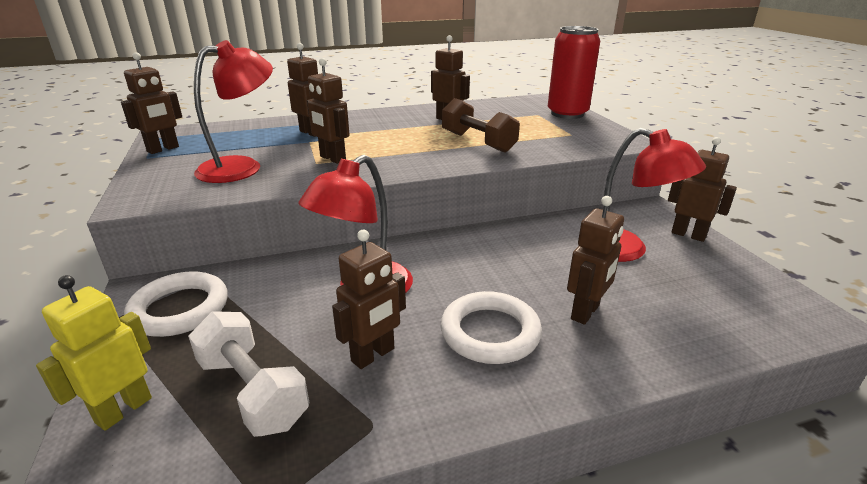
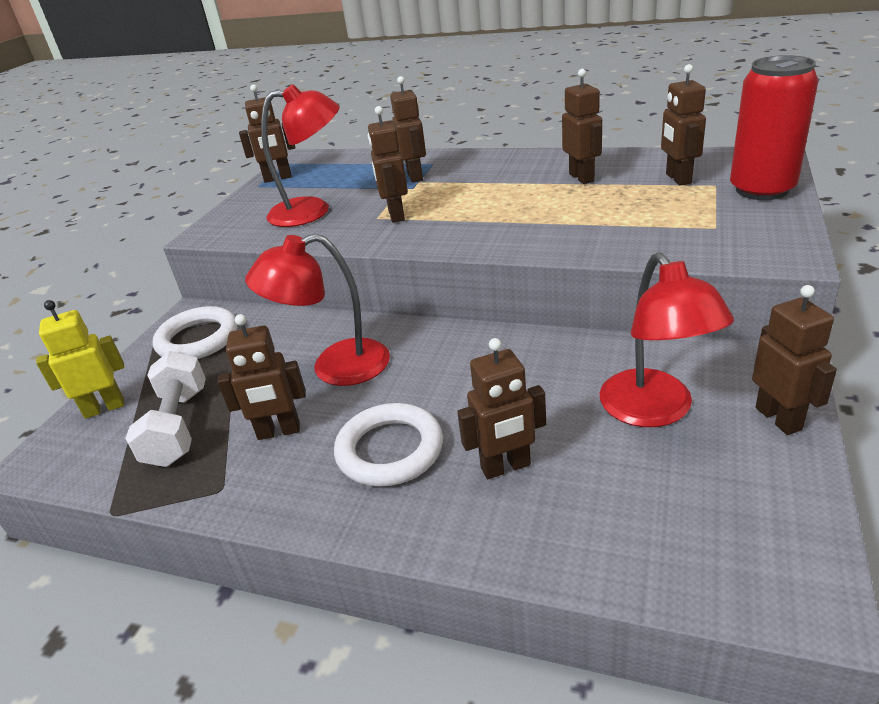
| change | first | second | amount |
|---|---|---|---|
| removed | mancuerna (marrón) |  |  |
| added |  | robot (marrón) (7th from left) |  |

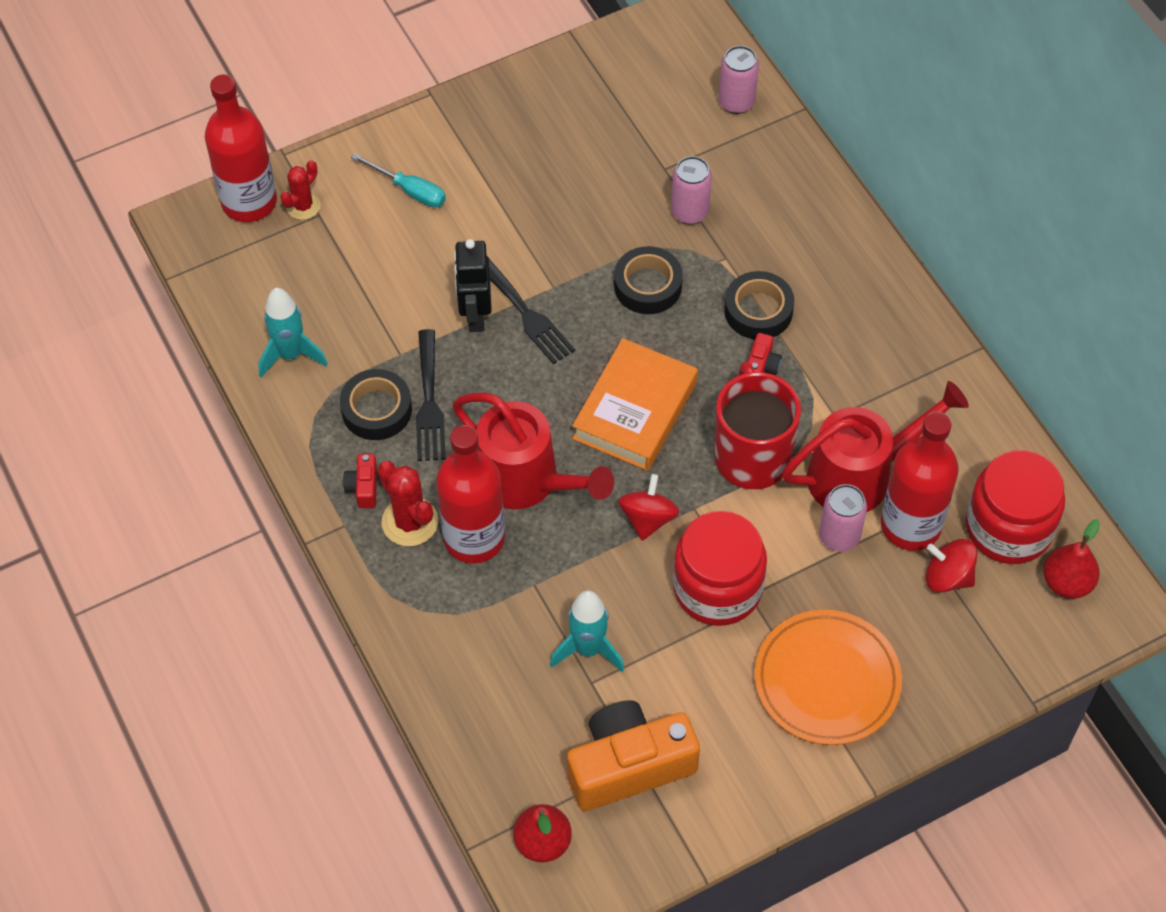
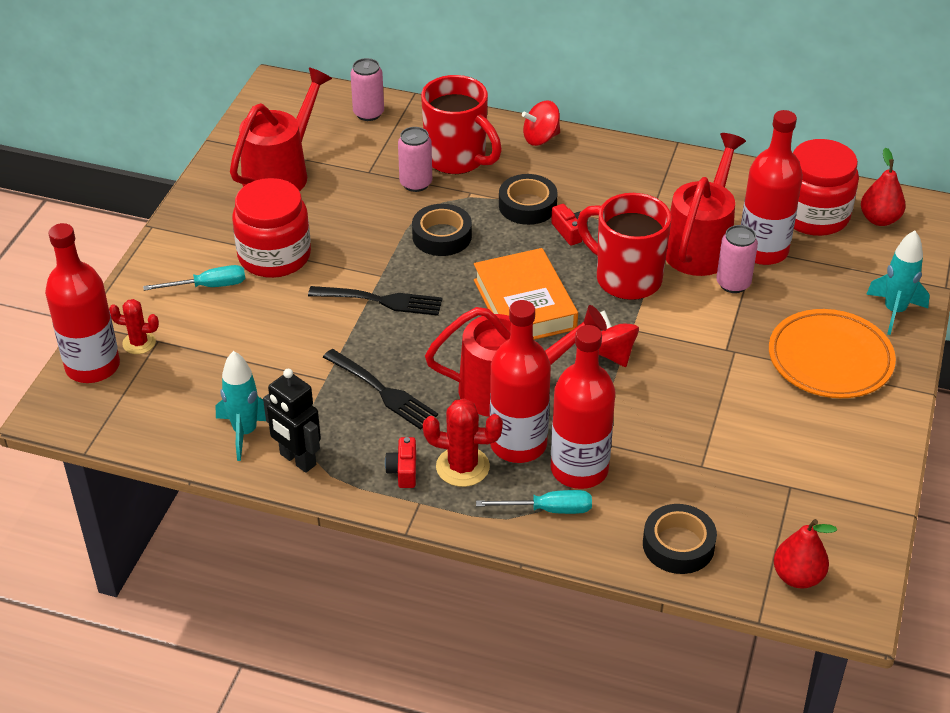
| change | first | second | amount |
|---|---|---|---|
| turned | cactus (rojo) (1st from left) |  | 75 degrees counterclockwise |
| moved | cinta adhesiva (negro) (1st from left in the first image) | cinta adhesiva (negro) (3rd from left) |  |
| turned | cámara (rojo) (1st from left) |  | 45 degrees clockwise |
| moved | robot (negro) |  |  |
| moved | cohete (turquesa) (2nd from left) |  |  |
| removed | cámara (naranja) |  |  |
| moved | tarro (rojo) (1st from left) |  |  |
| moved | peonza (rojo) (2nd from left in the first image) | peonza (rojo) (1st from left) |  |
| added |  | regadera (rojo) (1st from left) |  |
| added |  | taza (rojo) (1st from left) |  |
| added |  | destornillador (turquesa) (2nd from left) |  |
| added |  | botella (rojo) (3rd from left) |  |

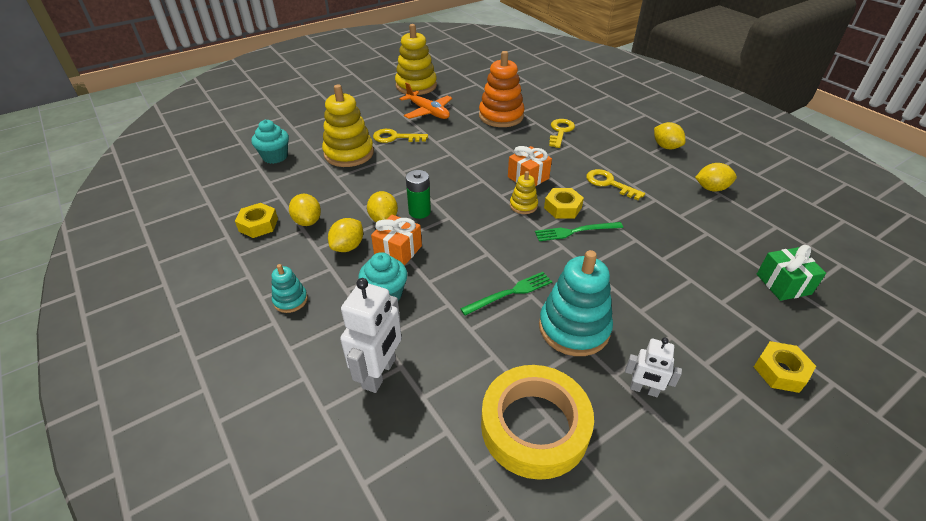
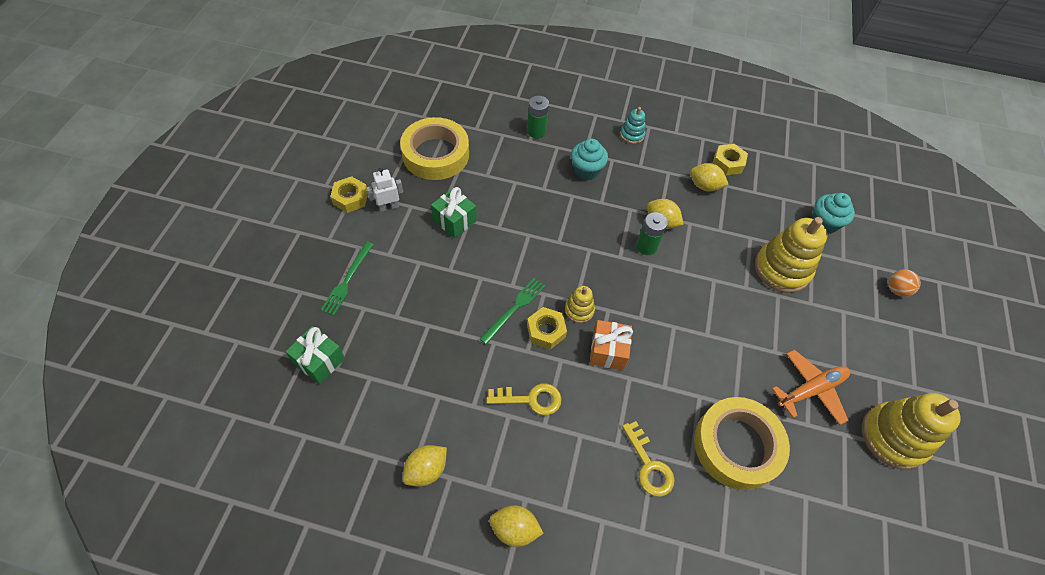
| change | first | second | amount |
|---|---|---|---|
| removed | limón (amarillo) (2nd from left) |  |  |
| replaced | robot (blanco) (1st from left) | pila (verde) (1st from left) |  |
| removed | regalo (naranja) (1st from left) |  |  |
| removed | llave (amarillo) (1st from left) |  |  |
| turned | avión (naranja) |  | 150 degrees clockwise |
| moved | tenedor (verde) (1st from left) |  |  |
| replaced | juguete apilable (naranja) | cinta adhesiva (amarillo) (2nd from left) |  |
| replaced | juguete apilable (turquesa) (2nd from left) | regalo (verde) (2nd from left) |  |
| moved | tuerca (amarillo) (3rd from left in the first image) | tuerca (amarillo) (1st from left) |  |
| added |  | pelota (naranja) |  |

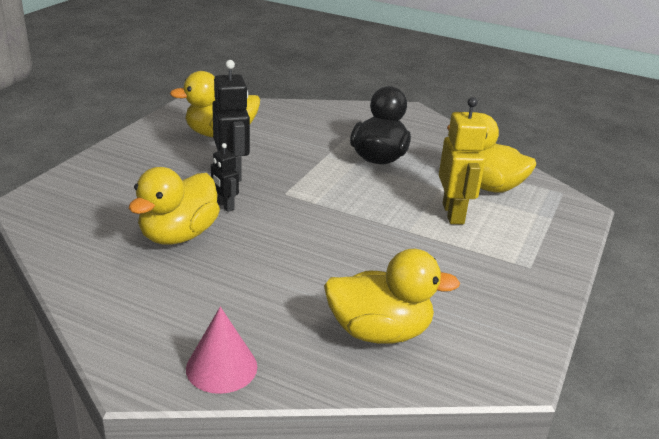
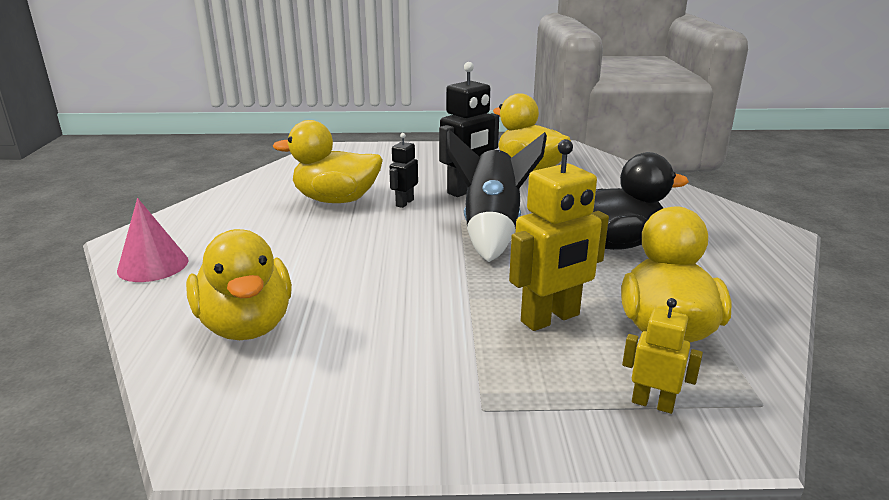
| change | first | second | amount |
|---|---|---|---|
| added |  | cohete (negro) |  |
| added |  | robot (amarillo) (2nd from left) |  |

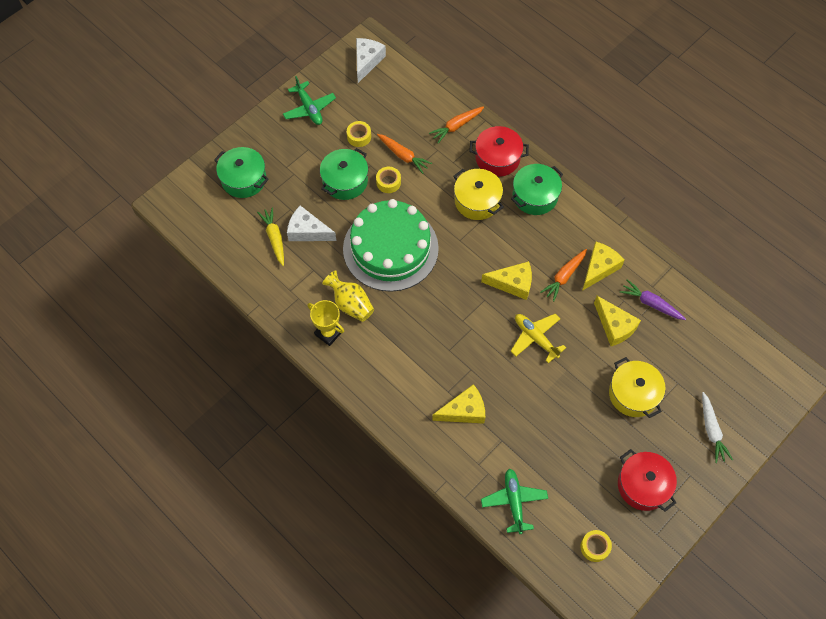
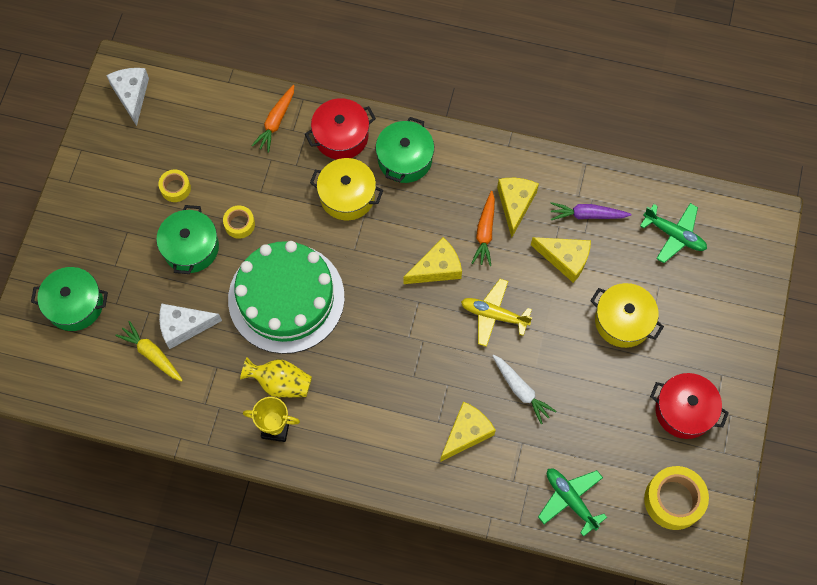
| change | first | second | amount |
|---|---|---|---|
| moved | avión (verde) (1st from left in the first image) | avión (verde) (2nd from left) |  |
| removed | zanahoria (naranja) (1st from left) |  |  |
| resized | cinta adhesiva (amarillo) (3rd from left) |  | x1.79 |
| moved | zanahoria (blanco) |  |  |

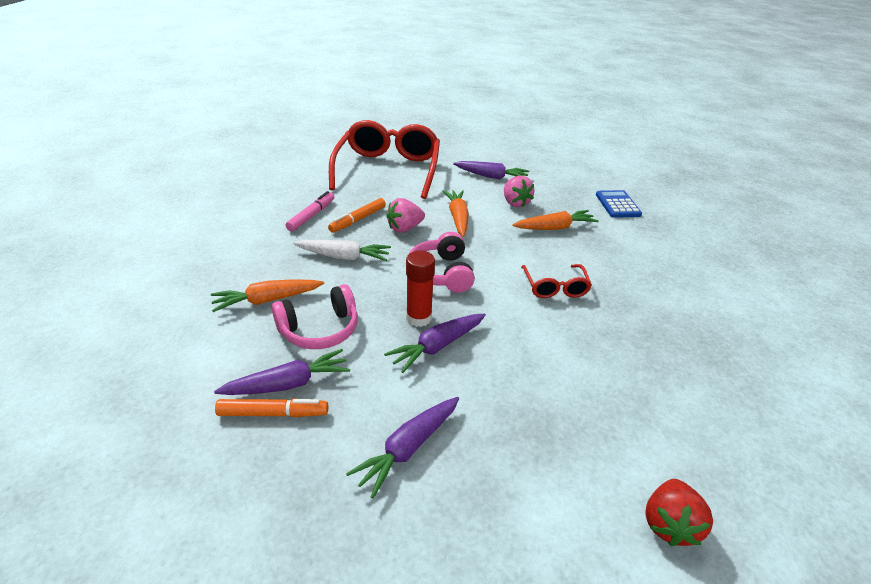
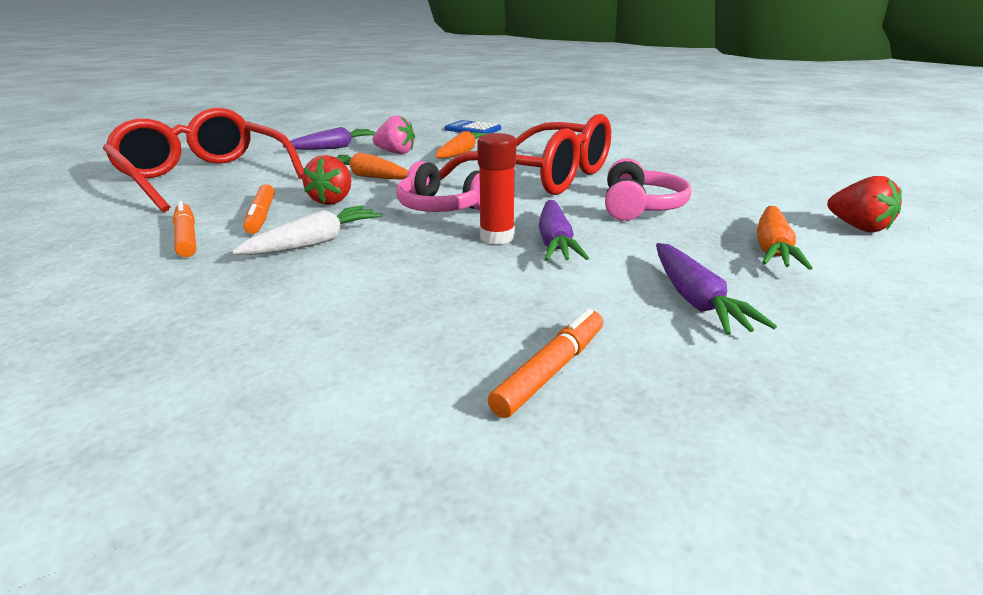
| change | first | second | amount |
|---|---|---|---|
| moved | zanahoria (naranja) (1st from left in the first image) | zanahoria (naranja) (3rd from left) |  |
| removed | zanahoria (morado) (1st from left) |  |  |
| moved | auriculares (rosa) (1st from left in the first image) | auriculares (rosa) (2nd from left) |  |
| recoloured | rotulador (rosa) | rotulador (naranja) (1st from left) |  |
| recoloured | fresa (rosa) (1st from left) | fresa (rojo) (1st from left) |  |
| resized | gafas (rojo) (2nd from left) |  | x2.18 |

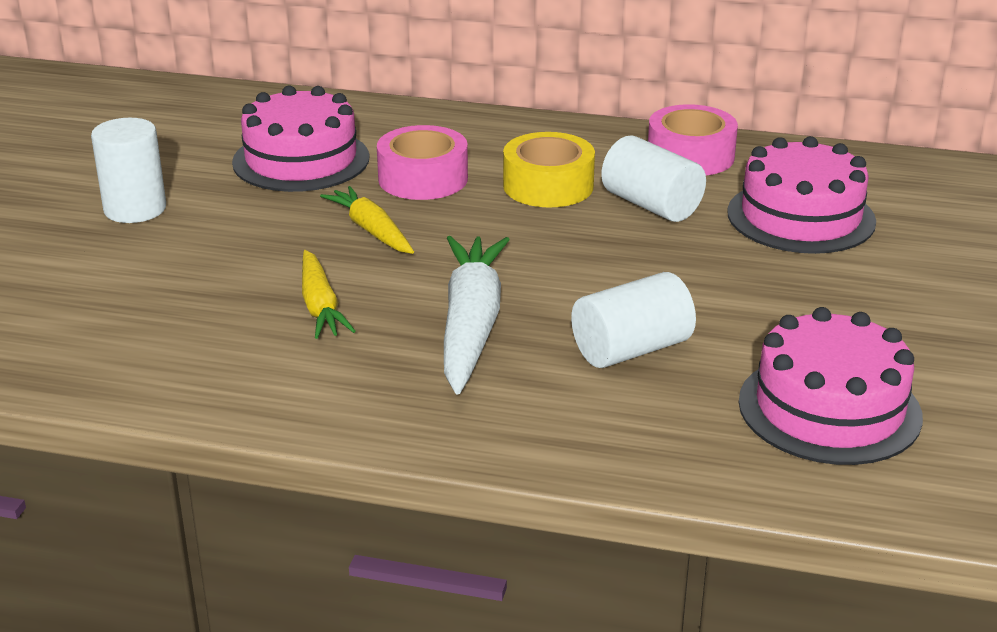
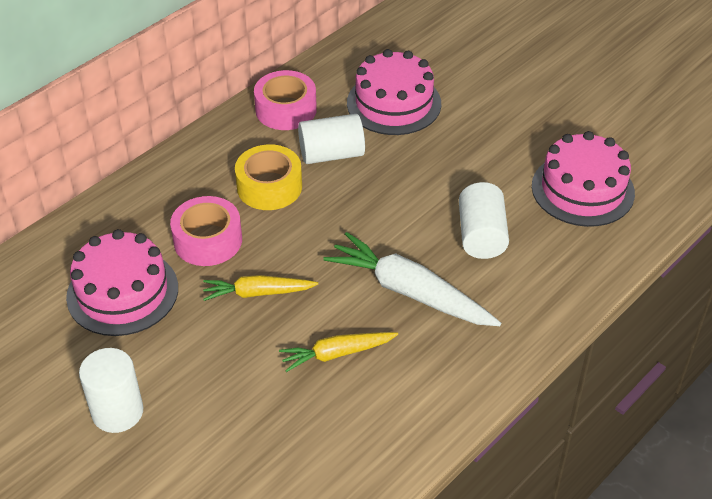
| change | first | second | amount |
|---|---|---|---|
| turned | zanahoria (amarillo) (1st from left in the first image) | zanahoria (amarillo) (2nd from left) | 150 degrees clockwise |

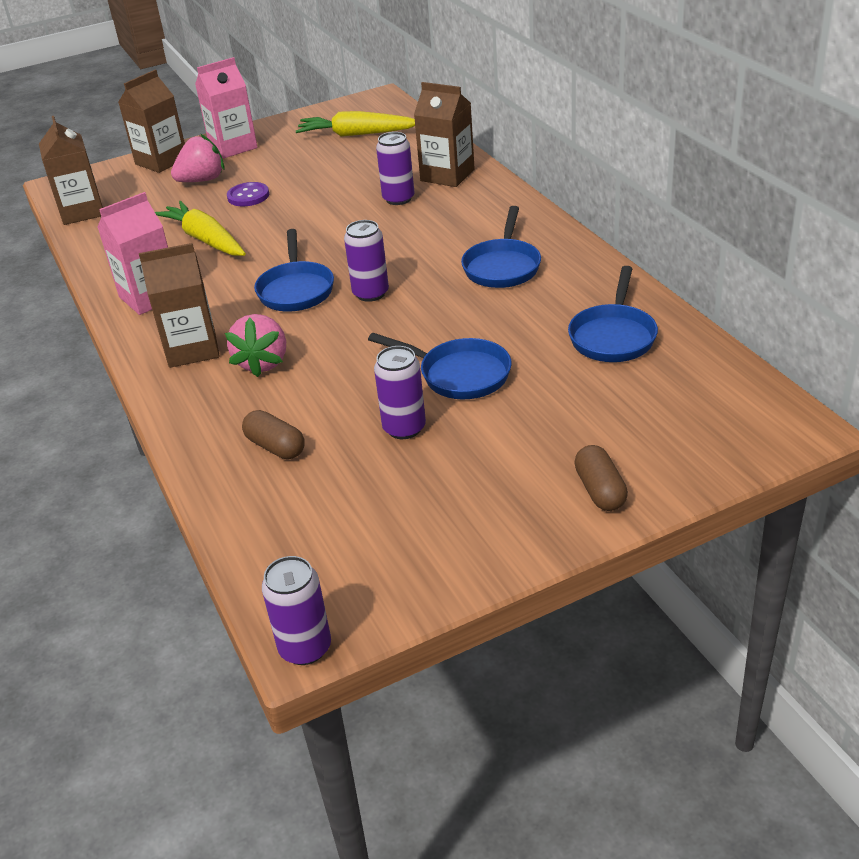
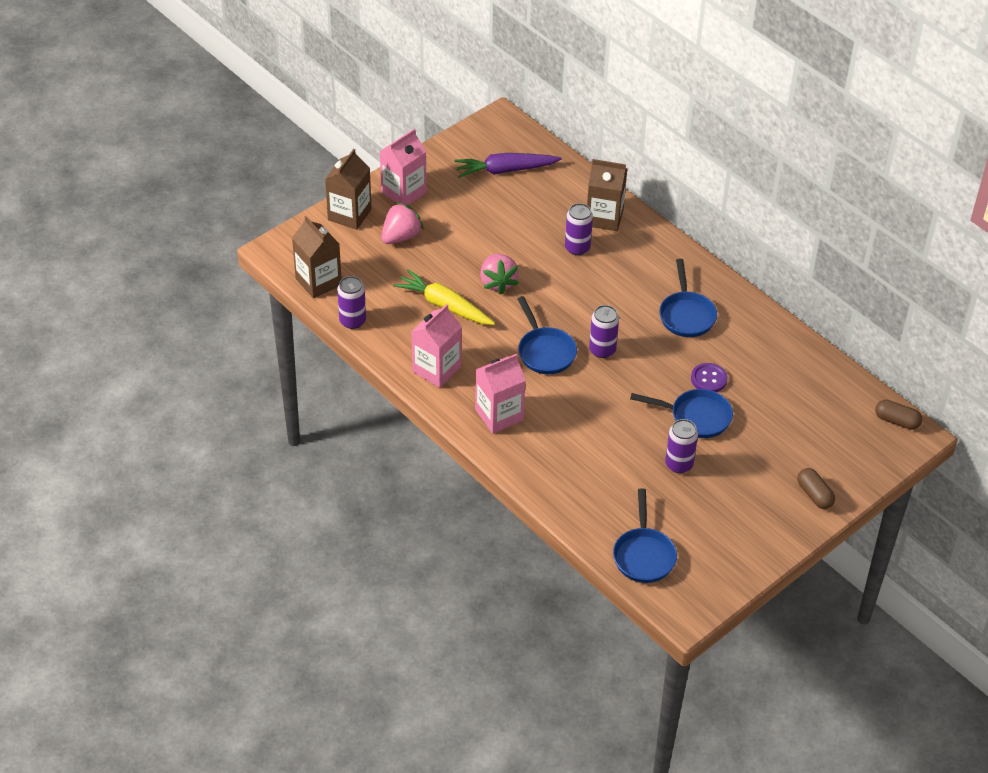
| change | first | second | amount |
|---|---|---|---|
| recoloured | cartón de leche (marrón) (3rd from left) | cartón de leche (rosa) (3rd from left) |  |
| moved | fresa (rosa) (2nd from left) |  |  |
| moved | botón (morado) |  |  |
| moved | cápsula (marrón) (1st from left in the first image) | cápsula (marrón) (2nd from left) |  |
| moved | lata (morado) (1st from left) |  |  |
| recoloured | zanahoria (amarillo) (2nd from left) | zanahoria (morado) |  |
| moved | sartén (azul) (4th from left in the first image) | sartén (azul) (2nd from left) |  |

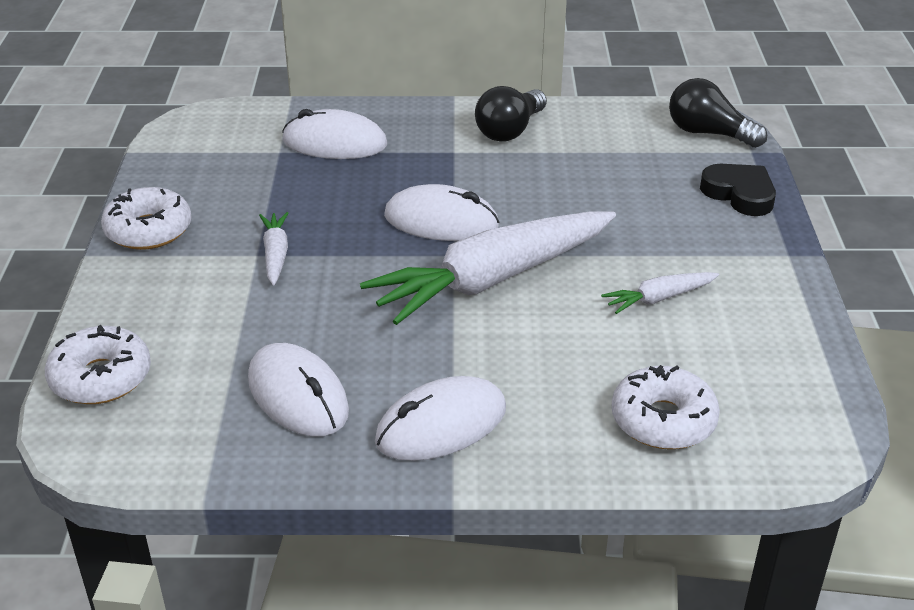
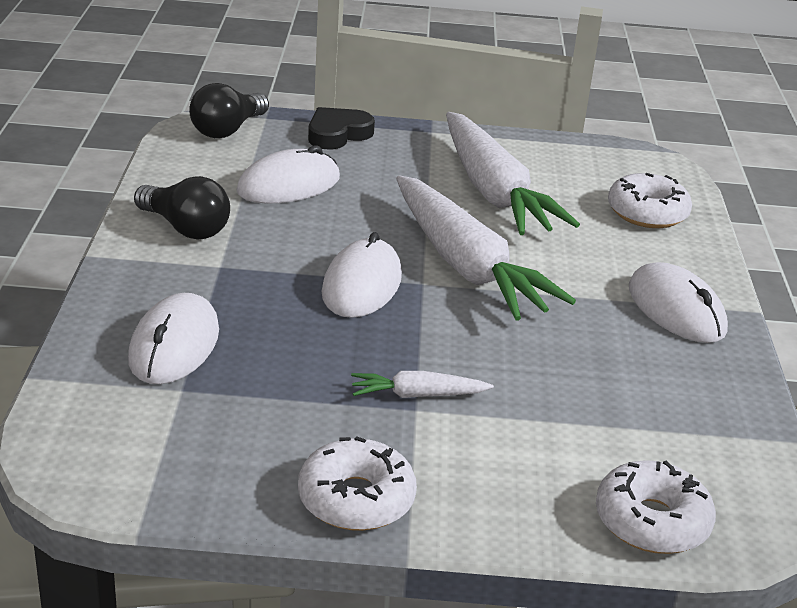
| change | first | second | amount |
|---|---|---|---|
| moved | ratón (blanco) (1st from left in the first image) | ratón (blanco) (2nd from left) |  |
| resized | zanahoria (blanco) (3rd from left) |  | x2.28 |

